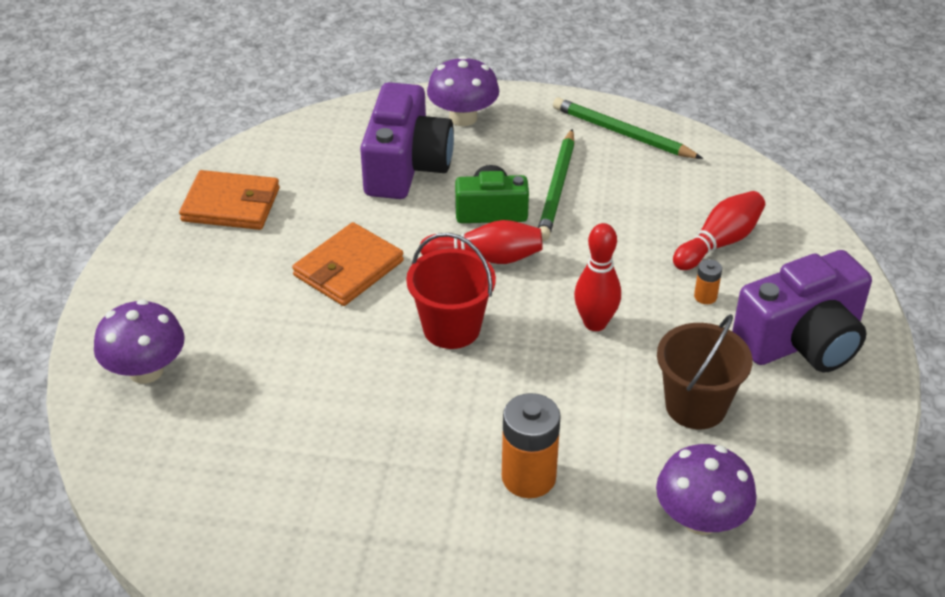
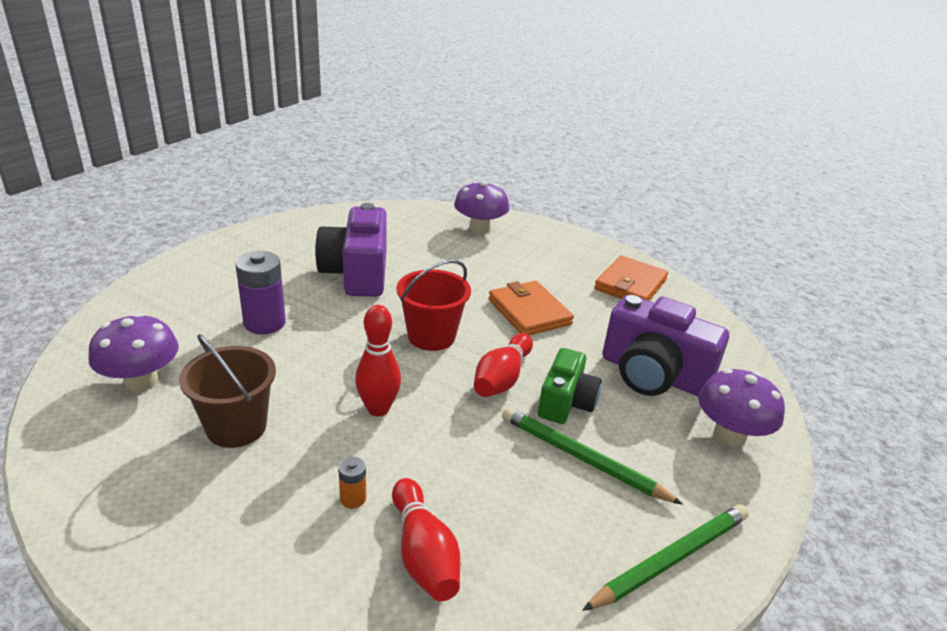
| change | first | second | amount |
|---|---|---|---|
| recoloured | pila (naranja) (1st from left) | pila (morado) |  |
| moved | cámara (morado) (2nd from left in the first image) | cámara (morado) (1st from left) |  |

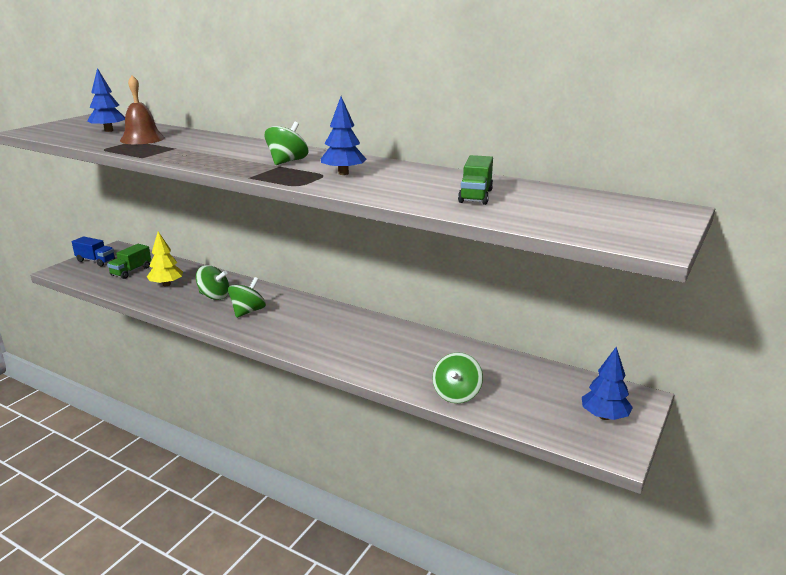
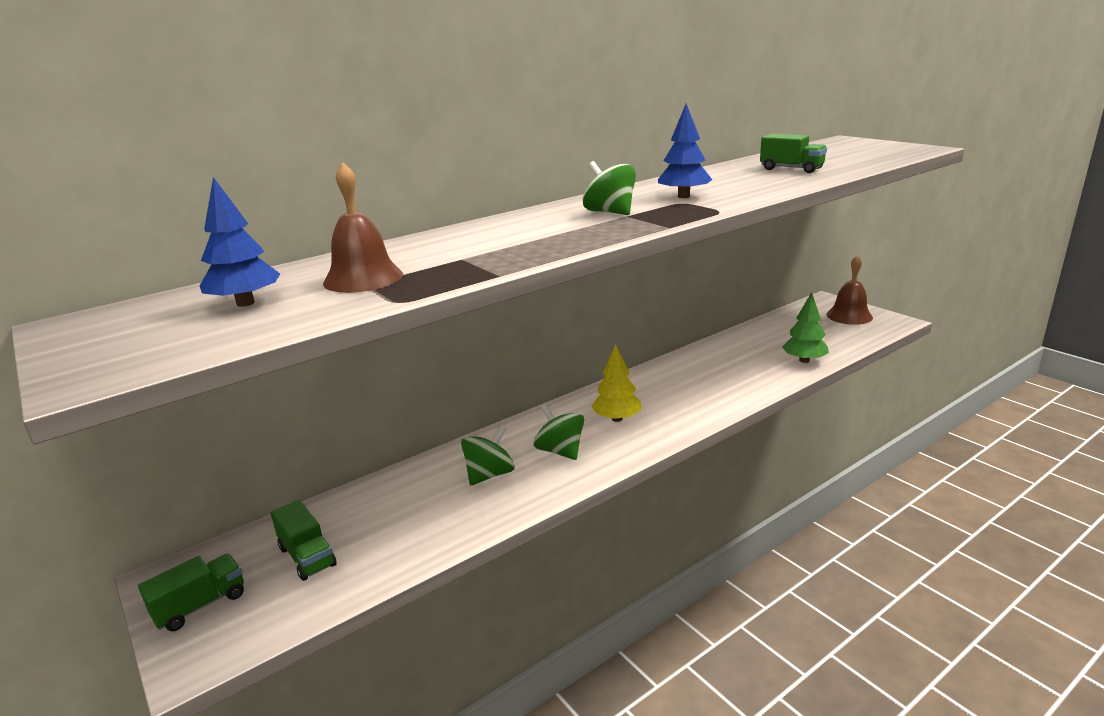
| change | first | second | amount |
|---|---|---|---|
| recoloured | camión (azul) | camión (verde) (1st from left) |  |
| moved | árbol (amarillo) |  |  |
| replaced | peonza (verde) (4th from left) | árbol (verde) |  |
| replaced | árbol (azul) (3rd from left) | campana (marrón) (2nd from left) |  |

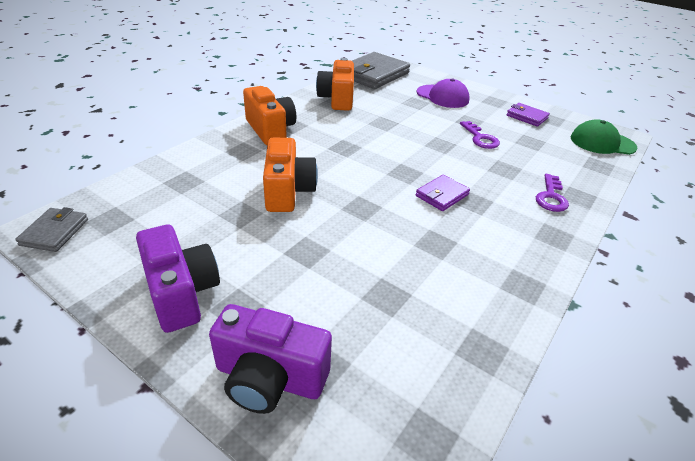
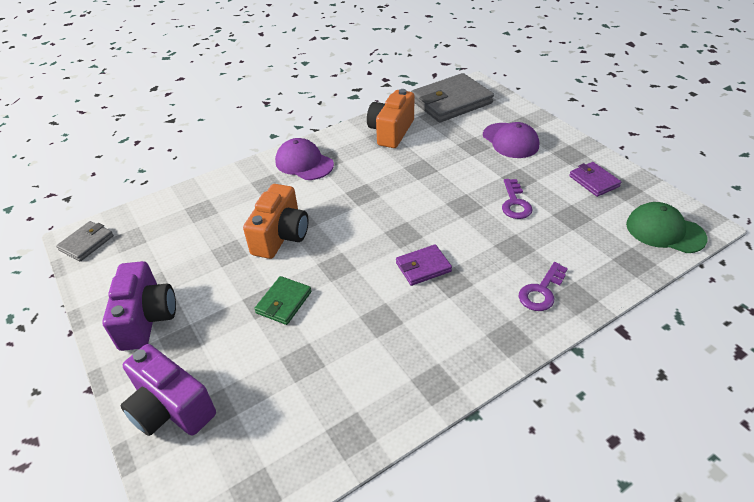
| change | first | second | amount |
|---|---|---|---|
| replaced | cámara (naranja) (1st from left) | gorra (morado) (1st from left) |  |
| added |  | cartera (verde) |  |

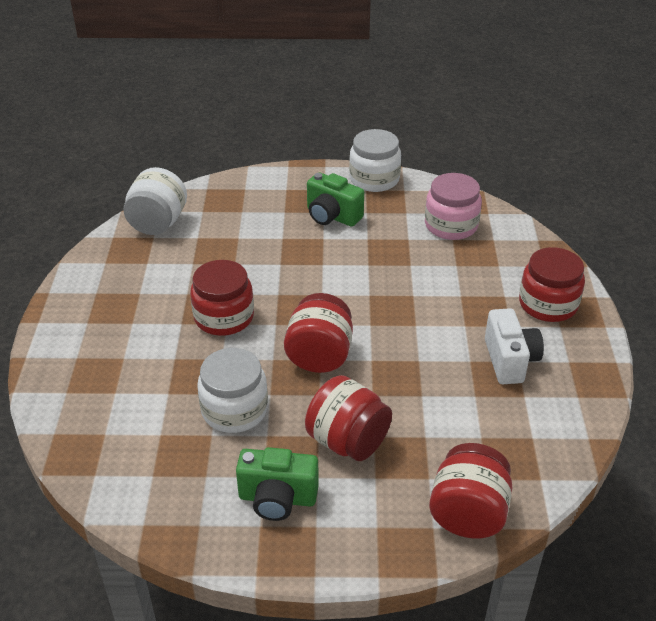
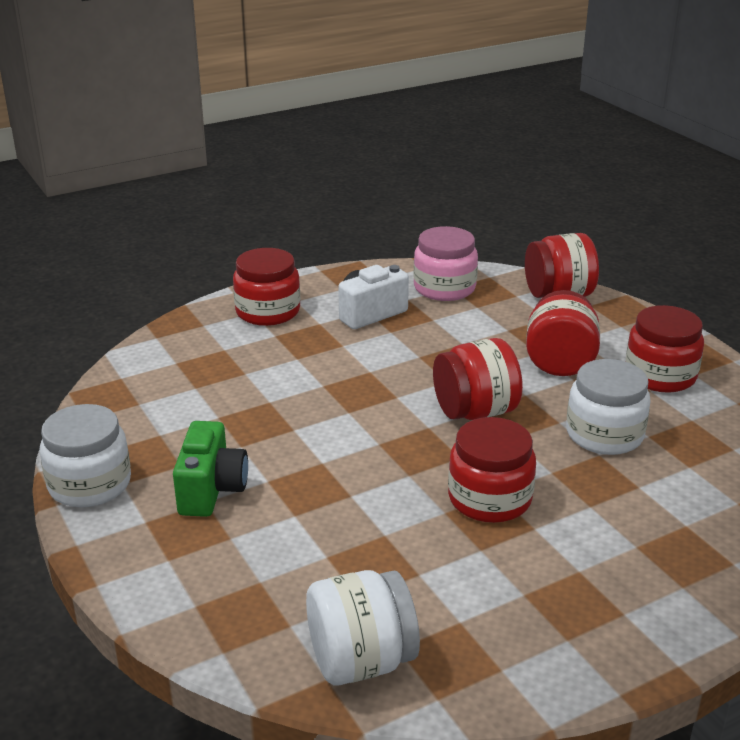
| change | first | second | amount |
|---|---|---|---|
| replaced | cámara (verde) (1st from left) | tarro (rojo) (6th from left) |  |
| moved | tarro (rosa) |  |  |

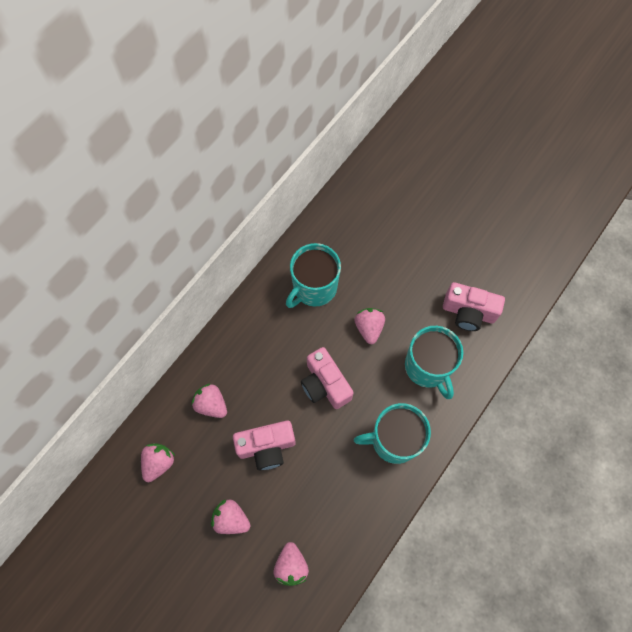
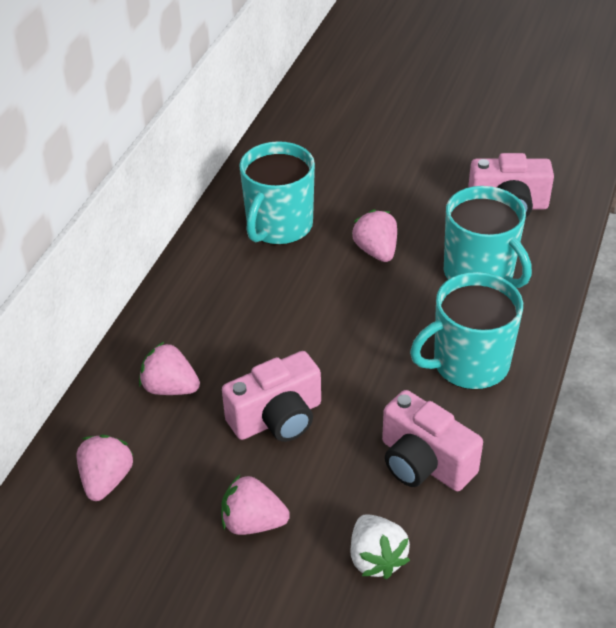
| change | first | second | amount |
|---|---|---|---|
| recoloured | fresa (rosa) (4th from left) | fresa (blanco) |  |
| moved | cámara (rosa) (2nd from left) |  |  |

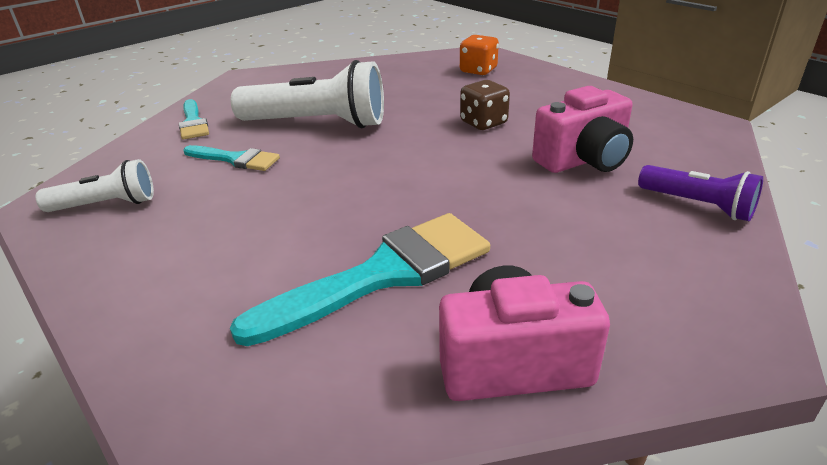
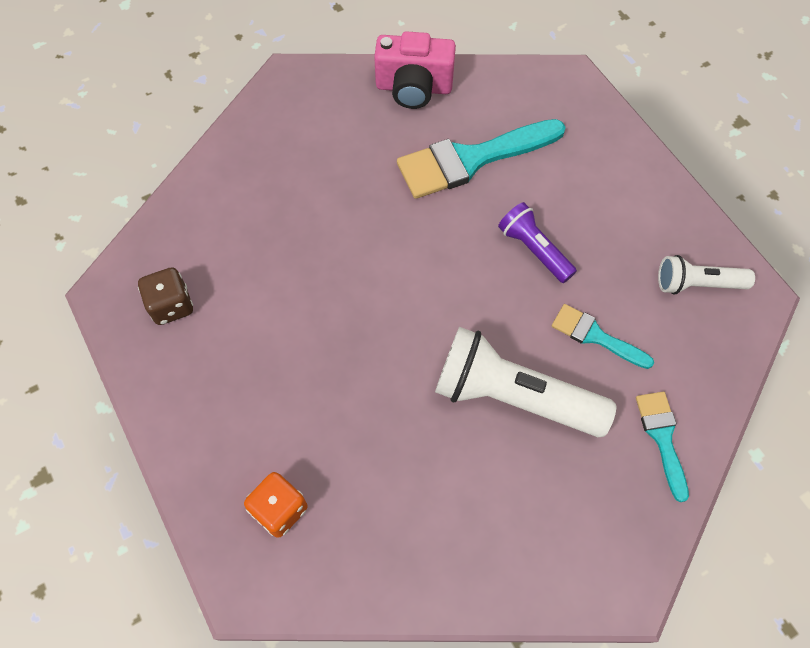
| change | first | second | amount |
|---|---|---|---|
| moved | dado (marrón) |  |  |
| removed | cámara (rosa) (2nd from left) |  |  |
| moved | lámpara de mano (morado) |  |  |

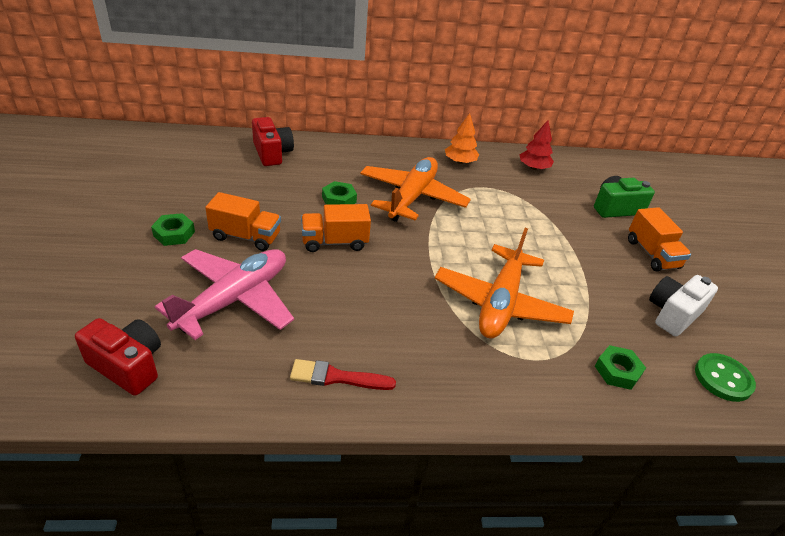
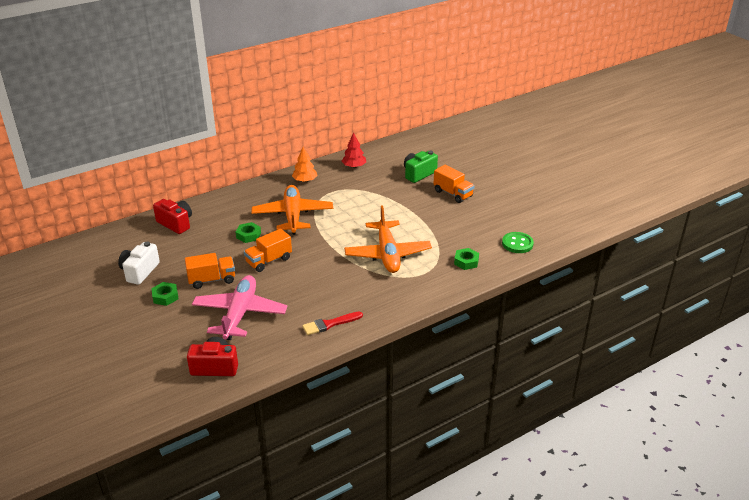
| change | first | second | amount |
|---|---|---|---|
| moved | cámara (blanco) |  |  |

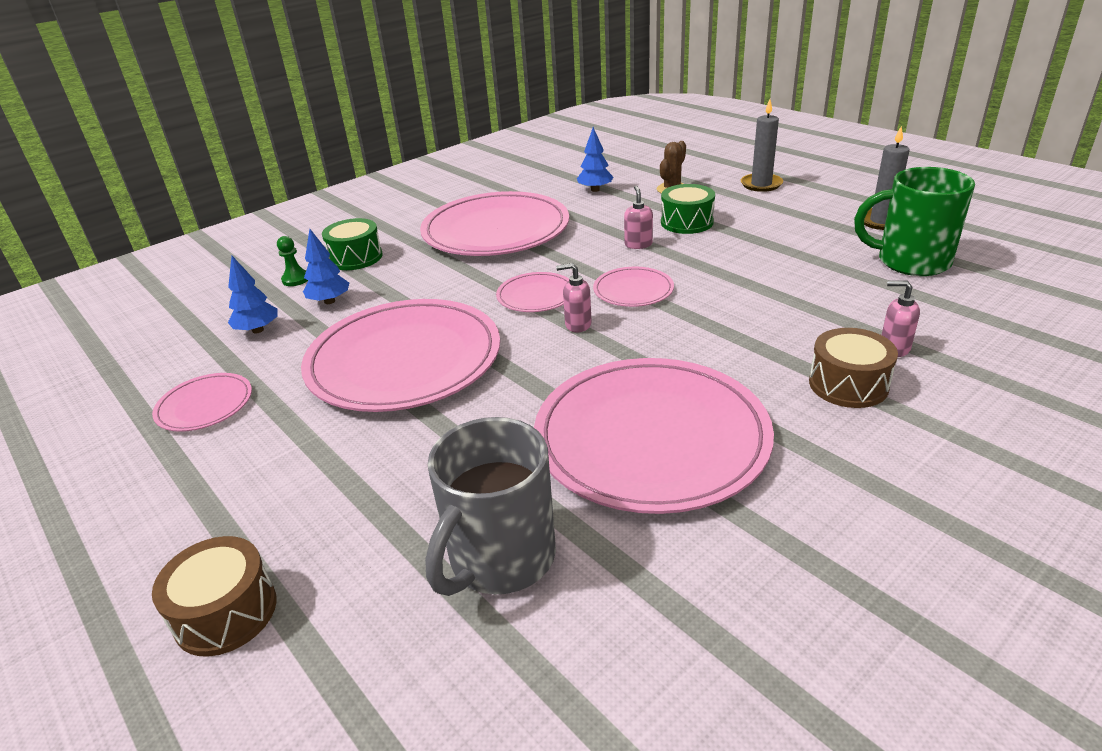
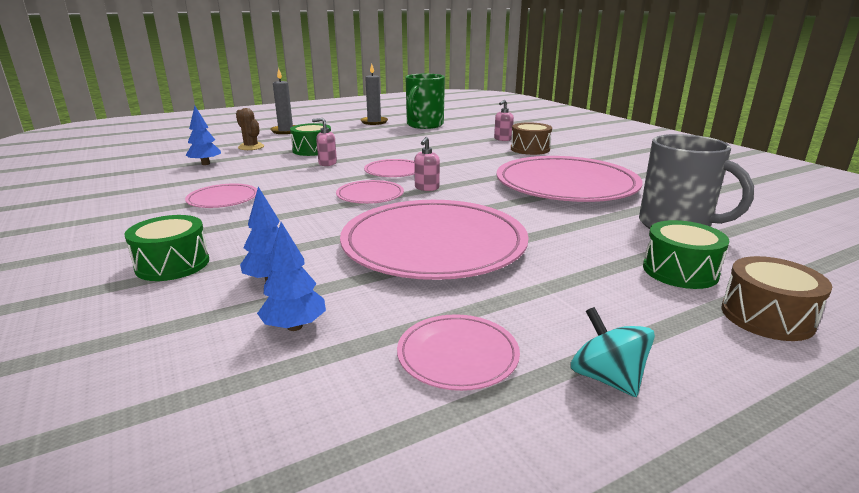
| change | first | second | amount |
|---|---|---|---|
| removed | peón (verde) |  |  |
| resized | plato (rosa) (3rd from left in the first image) | plato (rosa) (1st from left) | x0.46 |
| added |  | peonza (turquesa) |  |
| added |  | tambor (verde) (3rd from left) |  |

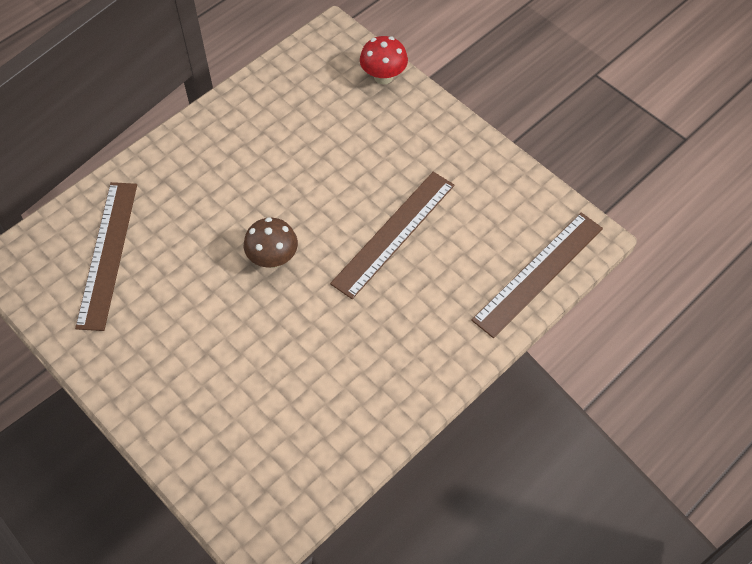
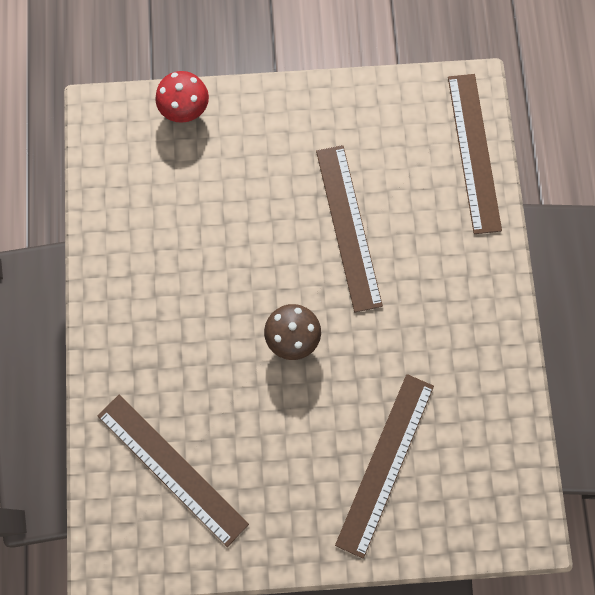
| change | first | second | amount |
|---|---|---|---|
| added |  | regla (marrón) (3rd from left) |  |

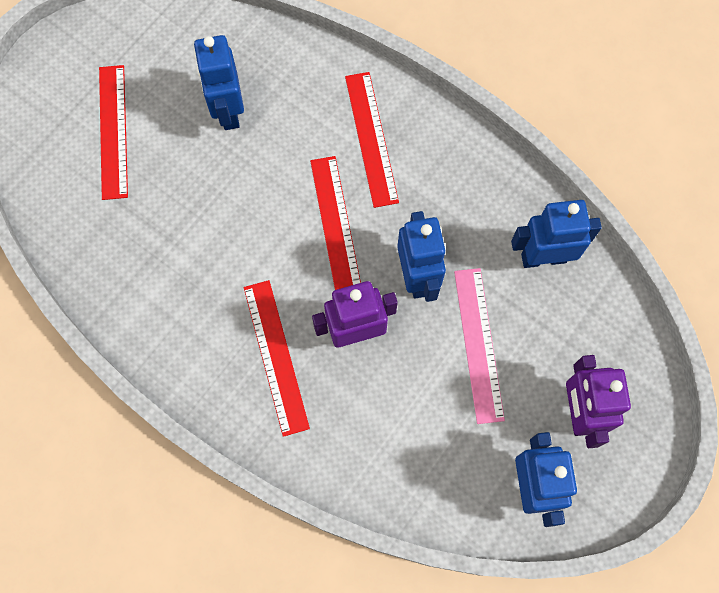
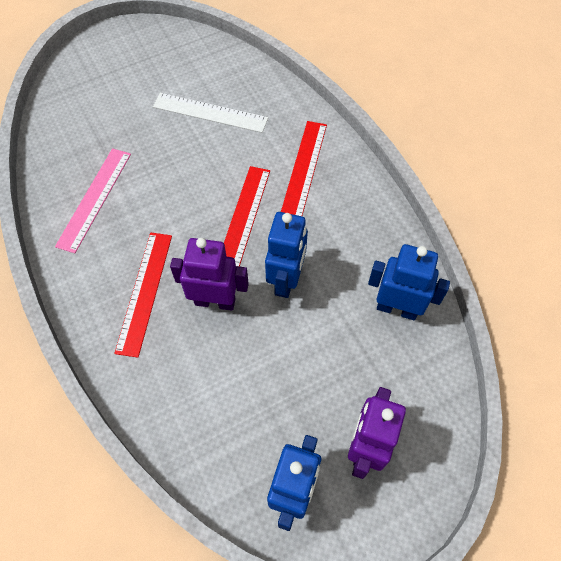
| change | first | second | amount |
|---|---|---|---|
| removed | regla (rojo) (1st from left) |  |  |
| replaced | robot (azul) (1st from left) | regla (blanco) |  |
| moved | regla (rosa) |  |  |

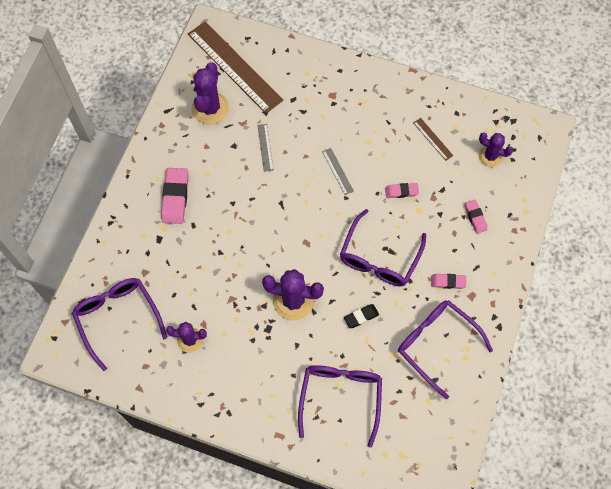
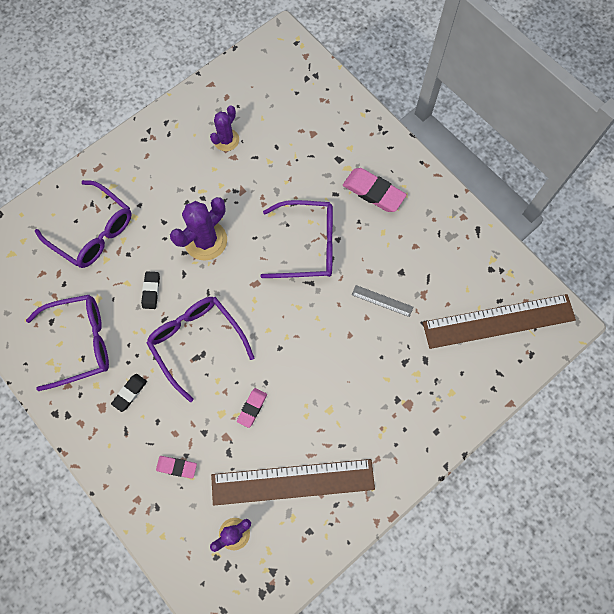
| change | first | second | amount |
|---|---|---|---|
| moved | gafas (morado) (1st from left in the first image) | gafas (morado) (4th from left) |  |
| removed | cactus (morado) (2nd from left) |  |  |
| removed | regla (gris) (2nd from left) |  |  |
| resized | regla (marrón) (2nd from left in the first image) | regla (marrón) (1st from left) | x2.42 |
| recoloured | goma de borrar (rosa) (3rd from left) | goma de borrar (negro) (1st from left) |  |

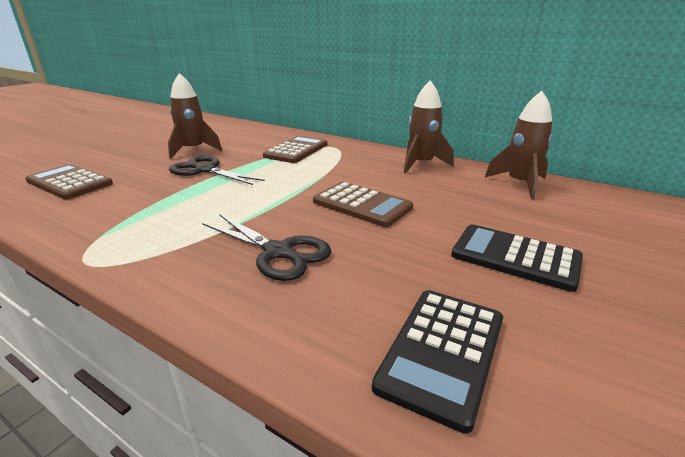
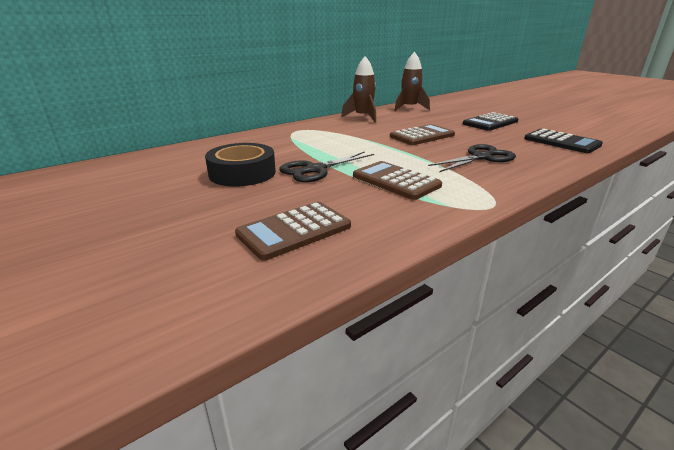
| change | first | second | amount |
|---|---|---|---|
| replaced | cohete (marrón) (1st from left) | cinta adhesiva (negro) |  |
| moved | calculadora (marrón) (2nd from left) |  |  |

